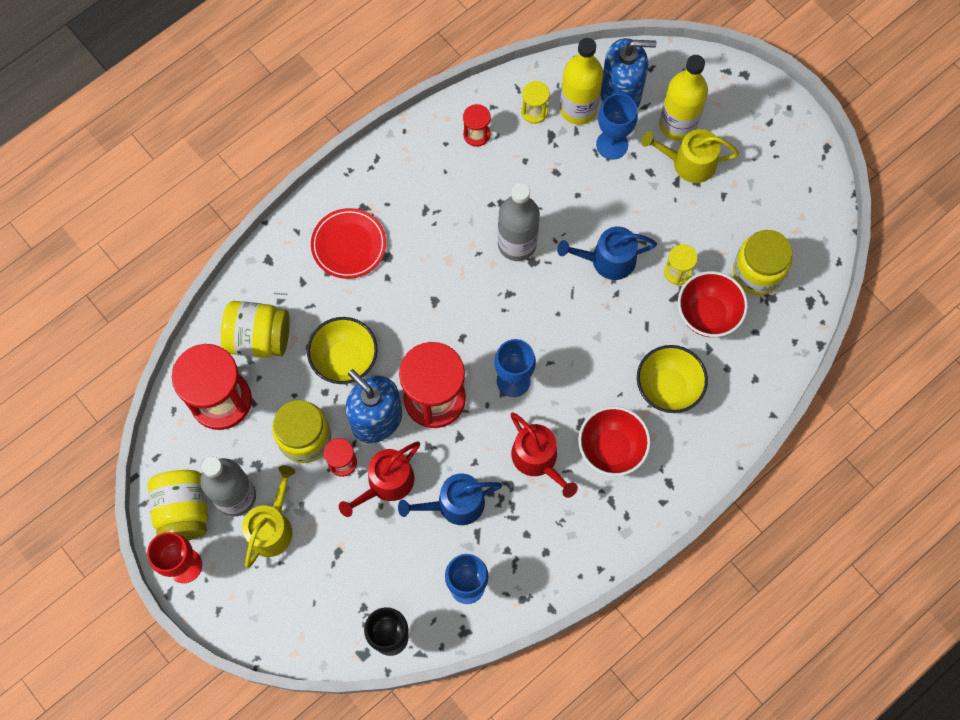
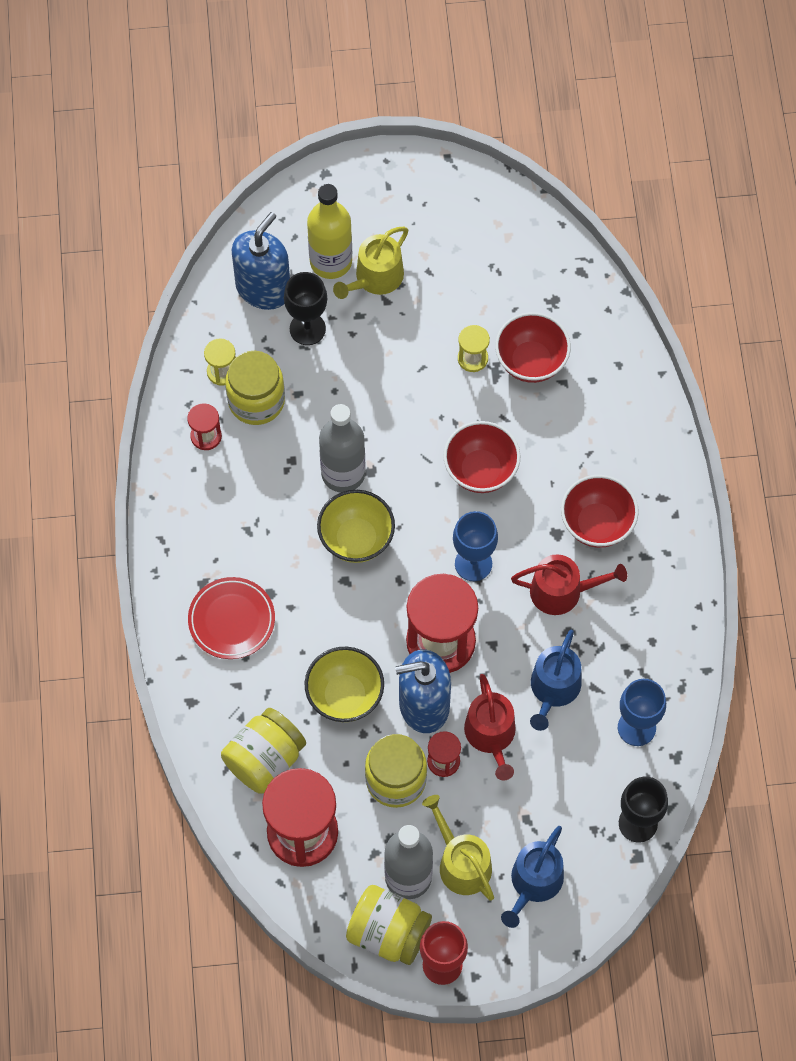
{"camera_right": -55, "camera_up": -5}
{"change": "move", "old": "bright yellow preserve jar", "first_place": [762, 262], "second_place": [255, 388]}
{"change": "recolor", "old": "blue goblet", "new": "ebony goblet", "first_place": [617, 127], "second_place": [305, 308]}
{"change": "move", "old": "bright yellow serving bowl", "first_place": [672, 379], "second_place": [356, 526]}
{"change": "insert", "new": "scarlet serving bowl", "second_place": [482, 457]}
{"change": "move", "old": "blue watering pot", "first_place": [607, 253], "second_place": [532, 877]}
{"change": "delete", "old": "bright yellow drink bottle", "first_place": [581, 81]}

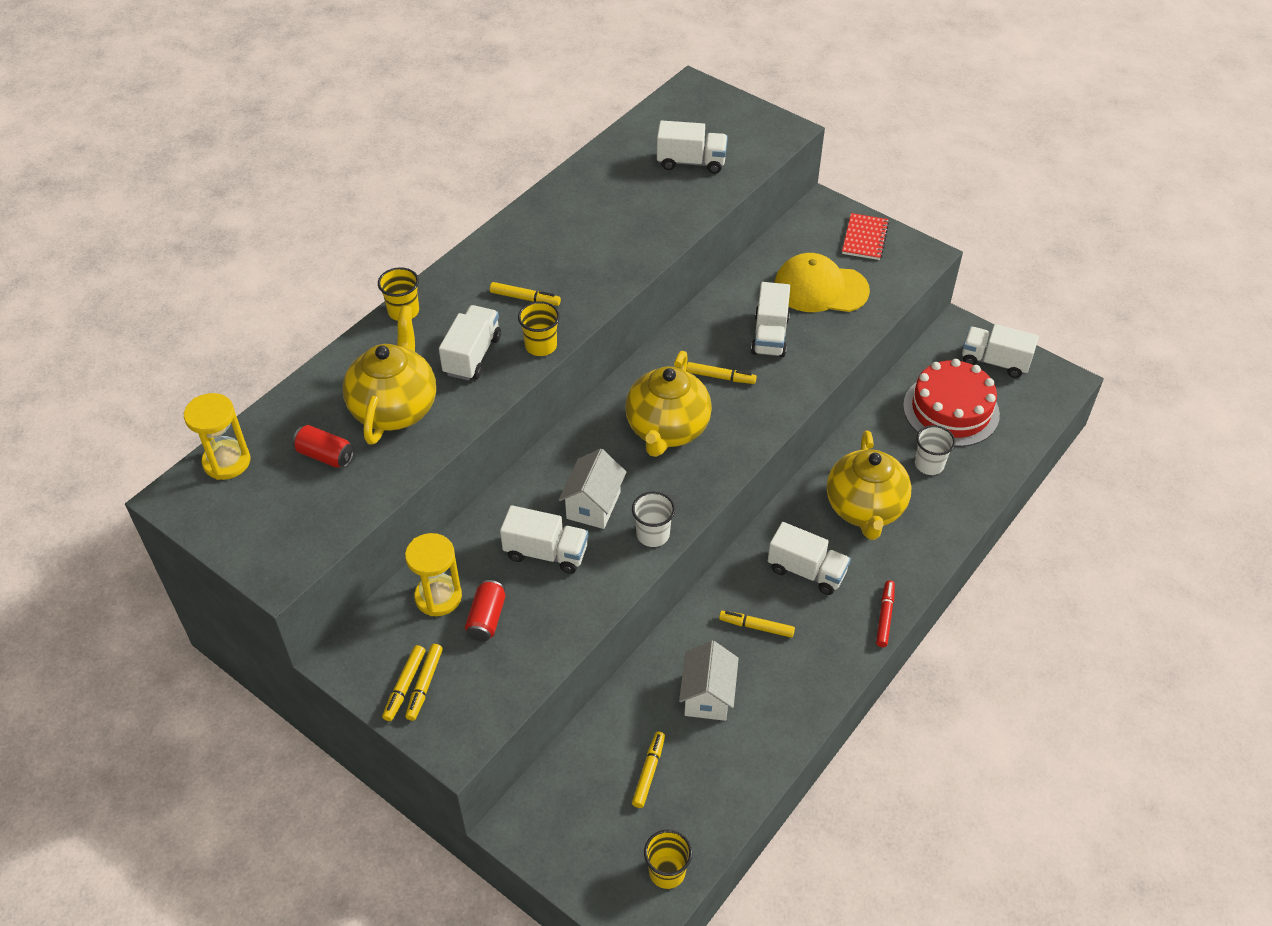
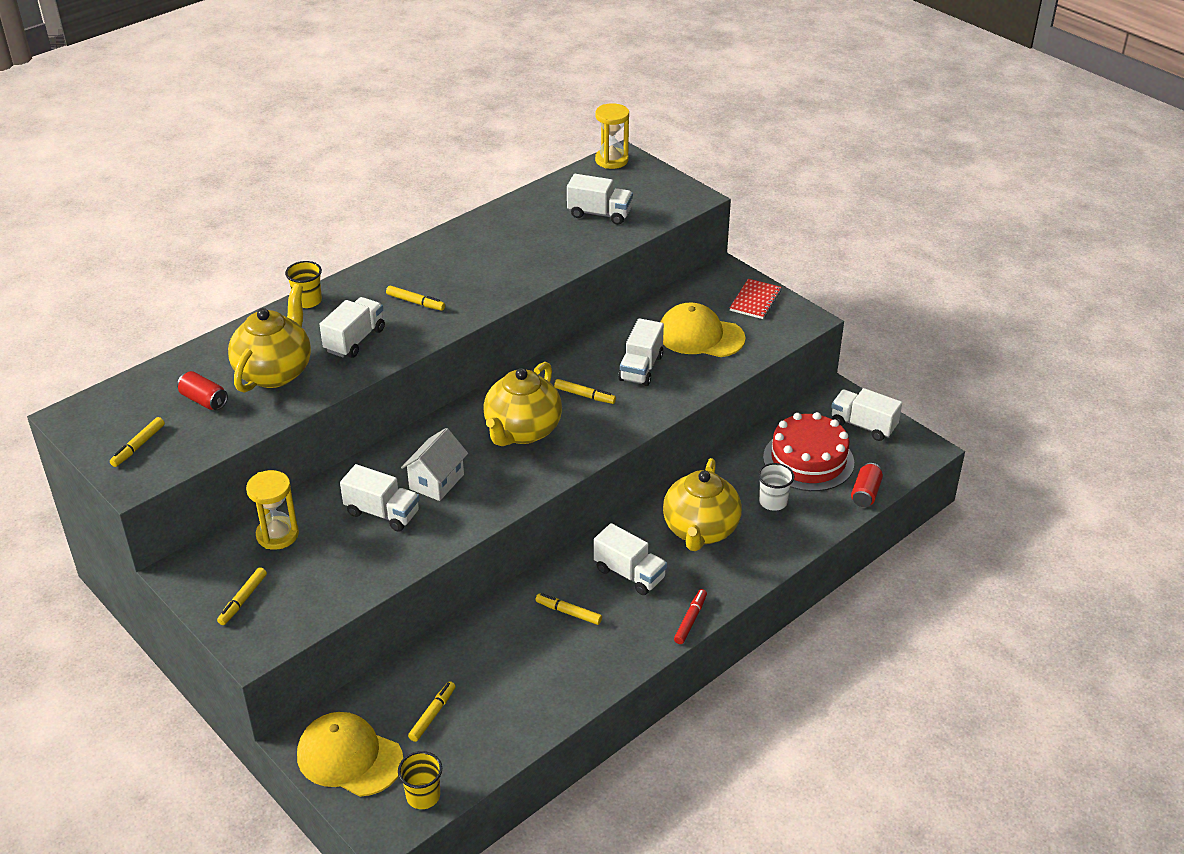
{"camera_right": 10, "camera_up": -10}
{"change": "move", "old": "bright yellow marker pen", "first_place": [403, 683], "second_place": [137, 442]}
{"change": "insert", "new": "bright yellow baseball cap", "second_place": [350, 754]}
{"change": "move", "old": "bright yellow sandglass", "first_place": [217, 436], "second_place": [612, 136]}
{"change": "move", "old": "scarlet can", "first_place": [485, 611], "second_place": [867, 485]}
{"change": "delete", "old": "bright yellow tumbler", "first_place": [539, 328]}
{"change": "delete", "old": "white tumbler", "first_place": [653, 519]}
{"change": "delete", "old": "white toy house", "first_place": [709, 681]}

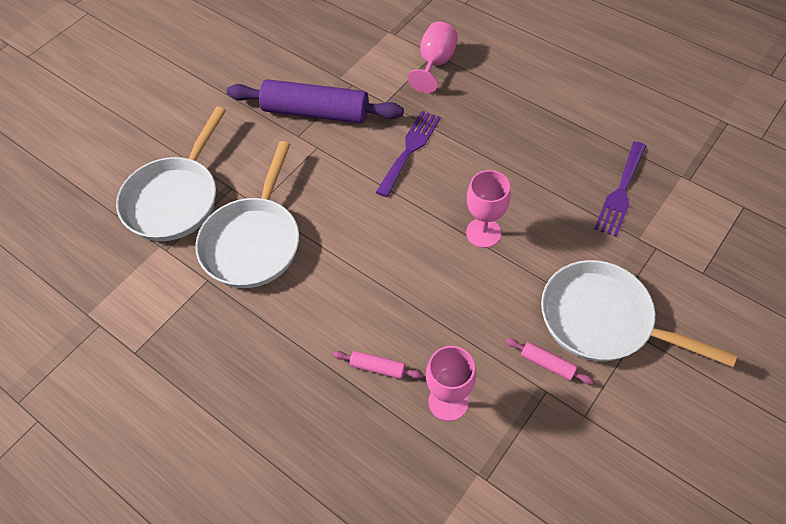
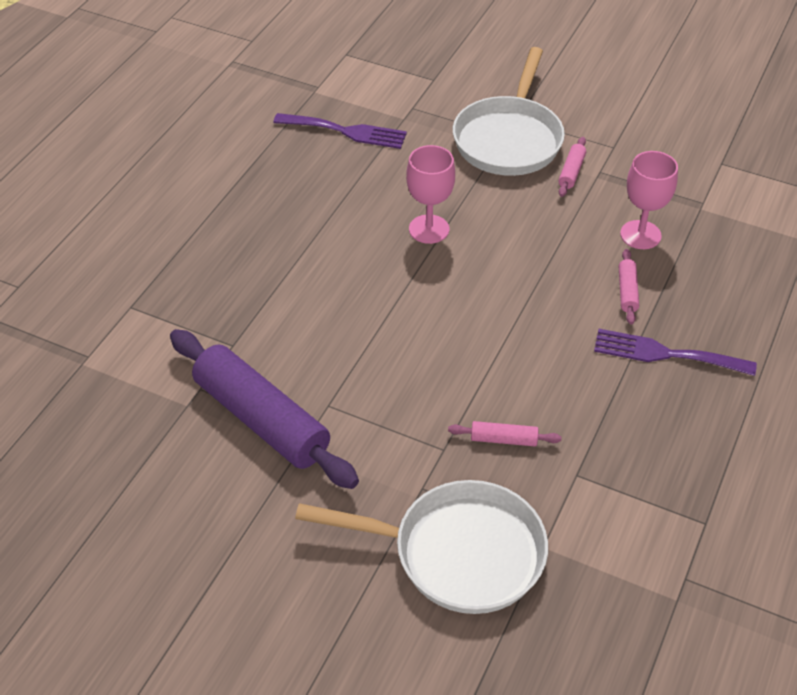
{"camera_right": -105, "camera_up": -10}
{"change": "rotate", "old": "purple rolling pin", "first_place": [315, 101], "second_place": [264, 409], "degrees": -45}
{"change": "replace", "old": "white frying pan", "new": "rose-pink rolling pin", "first_place": [247, 214], "second_place": [505, 433]}
{"change": "move", "old": "purple dinner fork", "first_place": [408, 154], "second_place": [675, 352]}
{"change": "delete", "old": "rose-pink goblet", "first_place": [433, 57]}

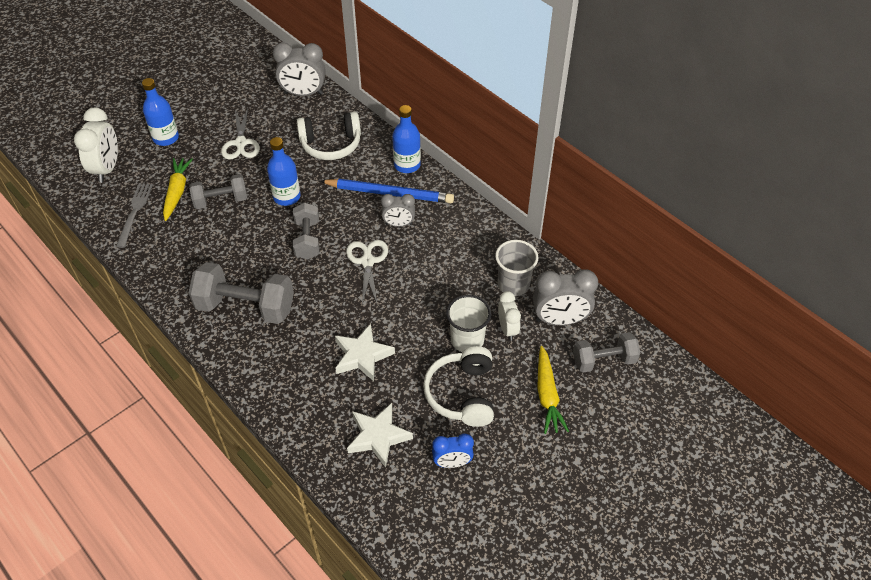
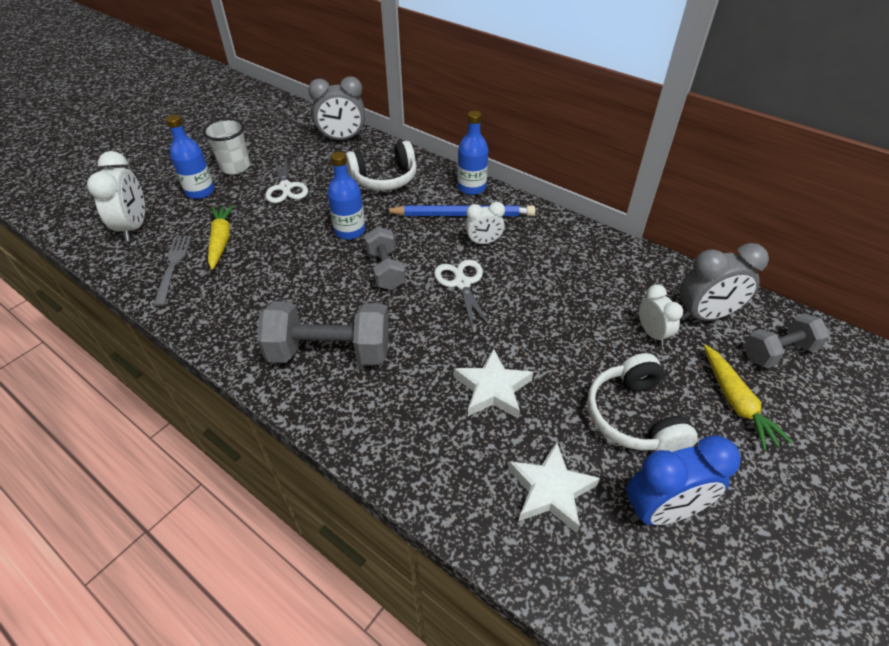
{"camera_right": -10, "camera_up": -5}
{"change": "move", "old": "white tumbler", "first_place": [468, 323], "second_place": [226, 147]}
{"change": "recolor", "old": "ash-grey bedside clock", "new": "white bedside clock", "first_place": [398, 210], "second_place": [485, 223]}
{"change": "resize", "old": "blue bedside clock", "first_place": [453, 451], "second_place": [683, 480], "factor": 1.64}
{"change": "delete", "old": "ash-grey dumbbell", "first_place": [218, 191]}
{"change": "delete", "old": "ash-grey tumbler", "first_place": [516, 268]}

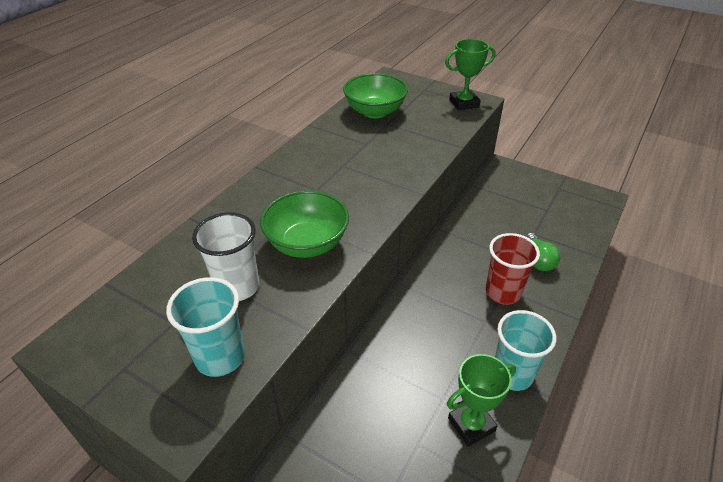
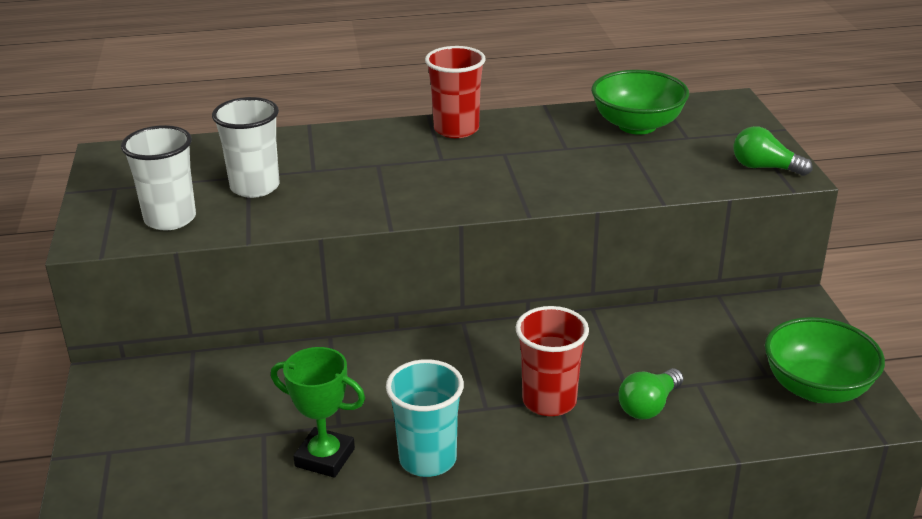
{"camera_right": 50, "camera_up": -10}
{"change": "recolor", "old": "aqua tumbler", "new": "white tumbler", "first_place": [205, 327], "second_place": [158, 177]}
{"change": "insert", "new": "scarlet tumbler", "second_place": [455, 92]}
{"change": "replace", "old": "leaf-green prize cup", "new": "leaf-green lightbulb", "first_place": [470, 75], "second_place": [773, 151]}
{"change": "move", "old": "leaf-green serving bowl", "first_place": [304, 224], "second_place": [825, 360]}

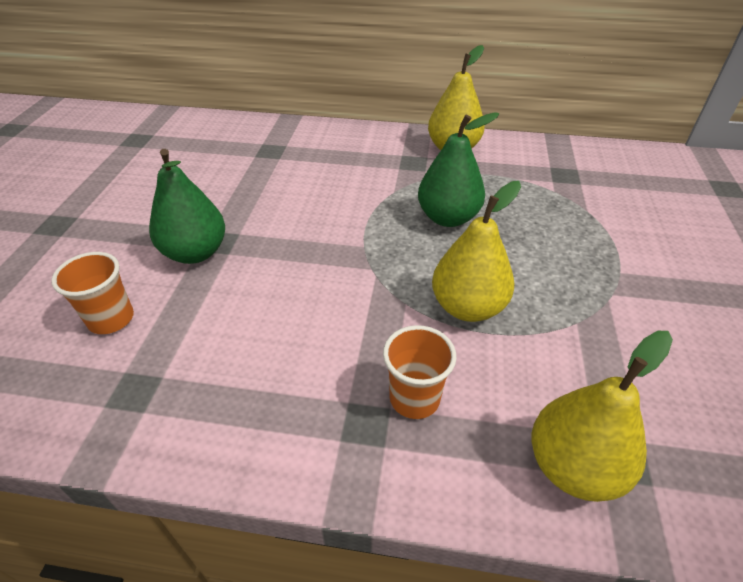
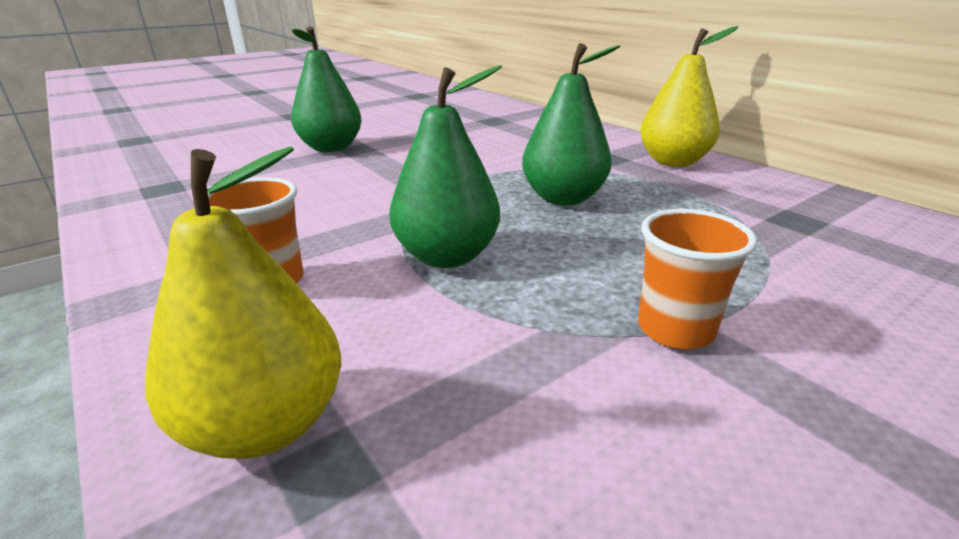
{"camera_right": 45, "camera_up": -15}
{"change": "recolor", "old": "bright yellow pear", "new": "leaf-green pear", "first_place": [476, 251], "second_place": [445, 166]}
{"change": "move", "old": "orange-coloured tumbler", "first_place": [92, 293], "second_place": [697, 279]}

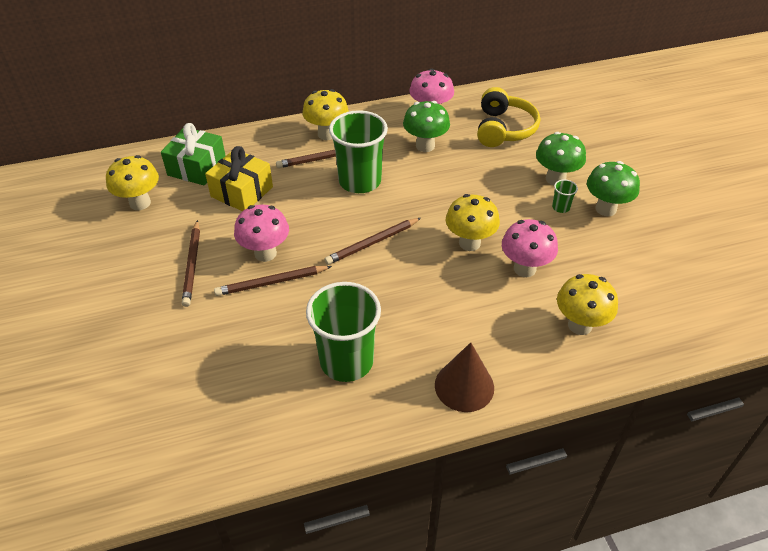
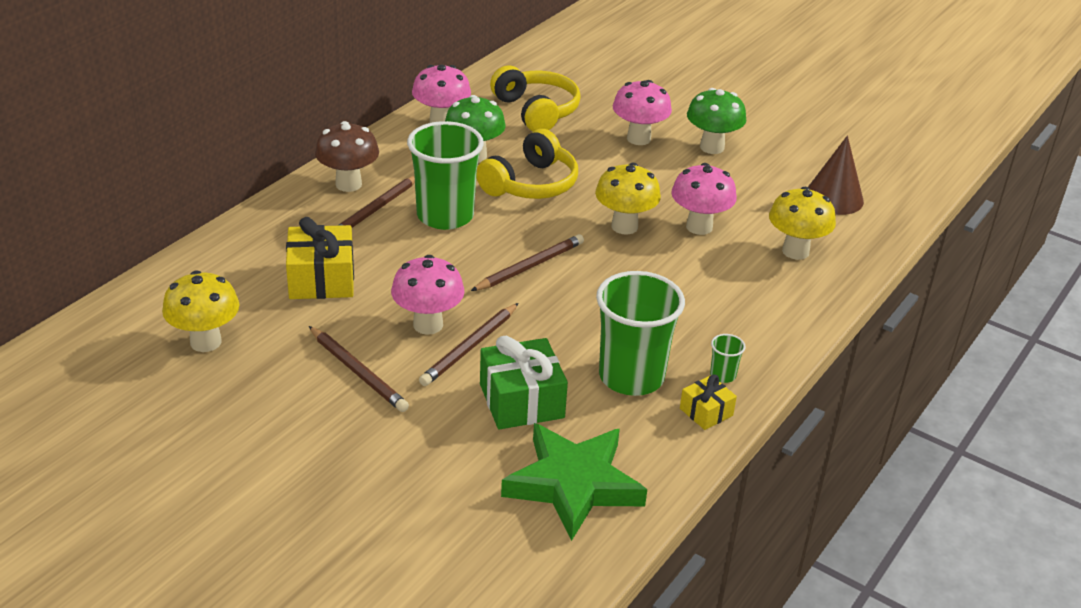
{"camera_right": -40, "camera_up": -10}
{"change": "recolor", "old": "bright yellow fungus", "new": "russet fungus", "first_place": [325, 114], "second_place": [347, 156]}
{"change": "rotate", "old": "russet wooden pencil", "first_place": [372, 241], "second_place": [527, 262], "degrees": -150}
{"change": "insert", "new": "bright yellow over-ear headphones", "second_place": [527, 164]}
{"change": "move", "old": "leaf-green present", "first_place": [193, 154], "second_place": [524, 383]}
{"change": "insert", "new": "leaf-green five-pointed star", "second_place": [574, 482]}
{"change": "recolor", "old": "leaf-green fungus", "new": "rose-pink fungus", "first_place": [561, 158], "second_place": [642, 112]}
{"change": "insert", "new": "bright yellow present", "second_place": [708, 402]}
{"change": "move", "old": "leaf-green tumbler", "first_place": [565, 196], "second_place": [727, 358]}
{"change": "move", "old": "russet cone shape", "first_place": [464, 377], "second_place": [836, 175]}

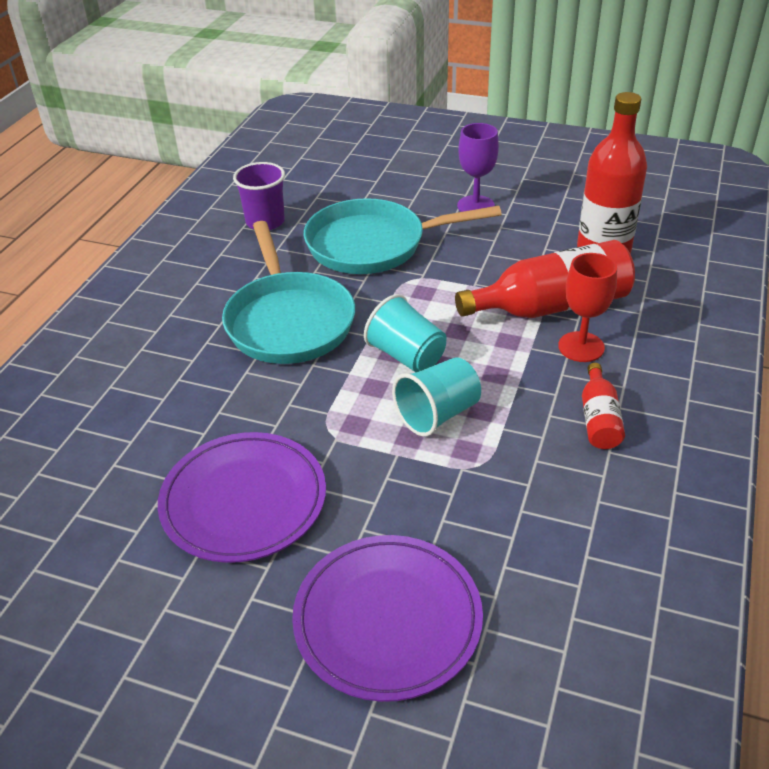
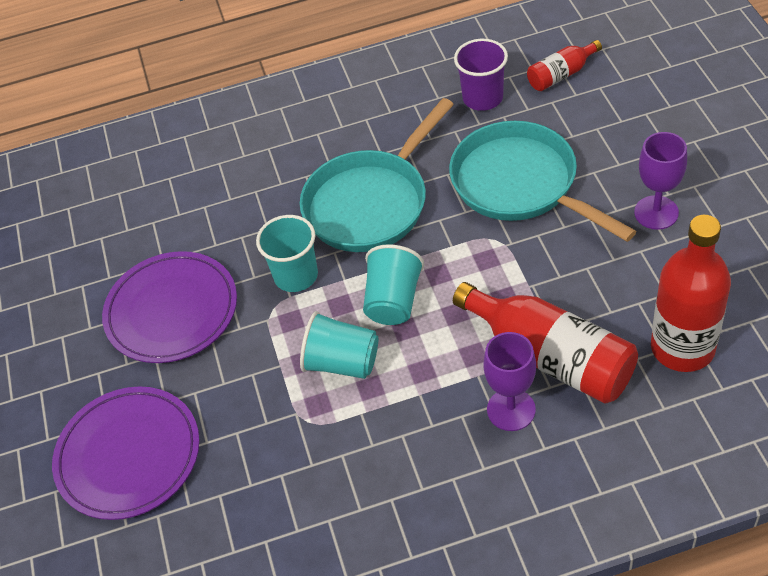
{"camera_right": 60, "camera_up": 10}
{"change": "insert", "new": "aqua tumbler", "second_place": [287, 253]}
{"change": "recolor", "old": "scarlet goblet", "new": "purple goblet", "first_place": [587, 307], "second_place": [509, 381]}
{"change": "move", "old": "scarlet drink bottle", "first_place": [603, 406], "second_place": [564, 65]}

